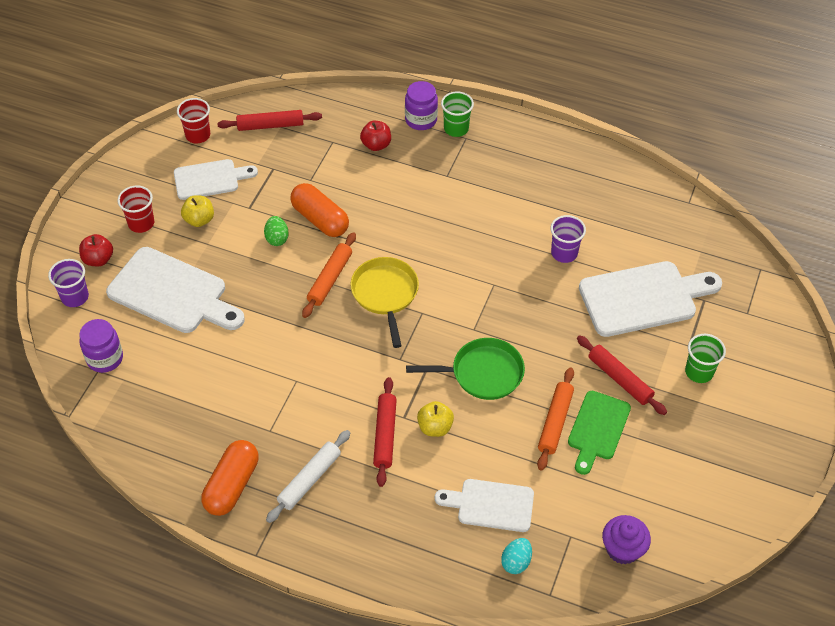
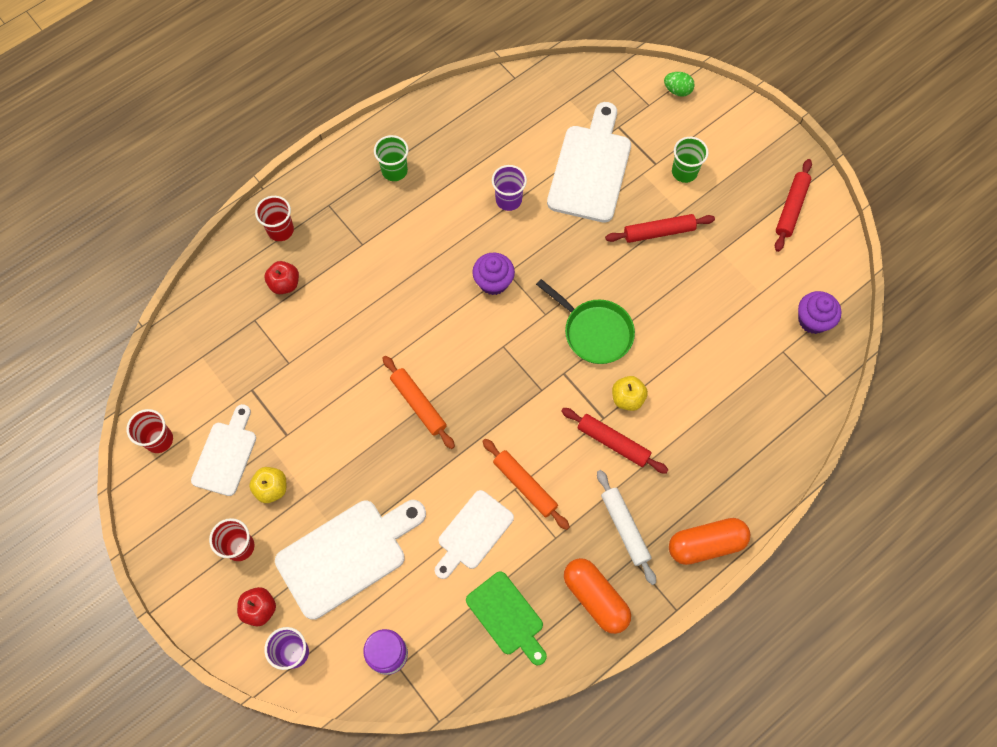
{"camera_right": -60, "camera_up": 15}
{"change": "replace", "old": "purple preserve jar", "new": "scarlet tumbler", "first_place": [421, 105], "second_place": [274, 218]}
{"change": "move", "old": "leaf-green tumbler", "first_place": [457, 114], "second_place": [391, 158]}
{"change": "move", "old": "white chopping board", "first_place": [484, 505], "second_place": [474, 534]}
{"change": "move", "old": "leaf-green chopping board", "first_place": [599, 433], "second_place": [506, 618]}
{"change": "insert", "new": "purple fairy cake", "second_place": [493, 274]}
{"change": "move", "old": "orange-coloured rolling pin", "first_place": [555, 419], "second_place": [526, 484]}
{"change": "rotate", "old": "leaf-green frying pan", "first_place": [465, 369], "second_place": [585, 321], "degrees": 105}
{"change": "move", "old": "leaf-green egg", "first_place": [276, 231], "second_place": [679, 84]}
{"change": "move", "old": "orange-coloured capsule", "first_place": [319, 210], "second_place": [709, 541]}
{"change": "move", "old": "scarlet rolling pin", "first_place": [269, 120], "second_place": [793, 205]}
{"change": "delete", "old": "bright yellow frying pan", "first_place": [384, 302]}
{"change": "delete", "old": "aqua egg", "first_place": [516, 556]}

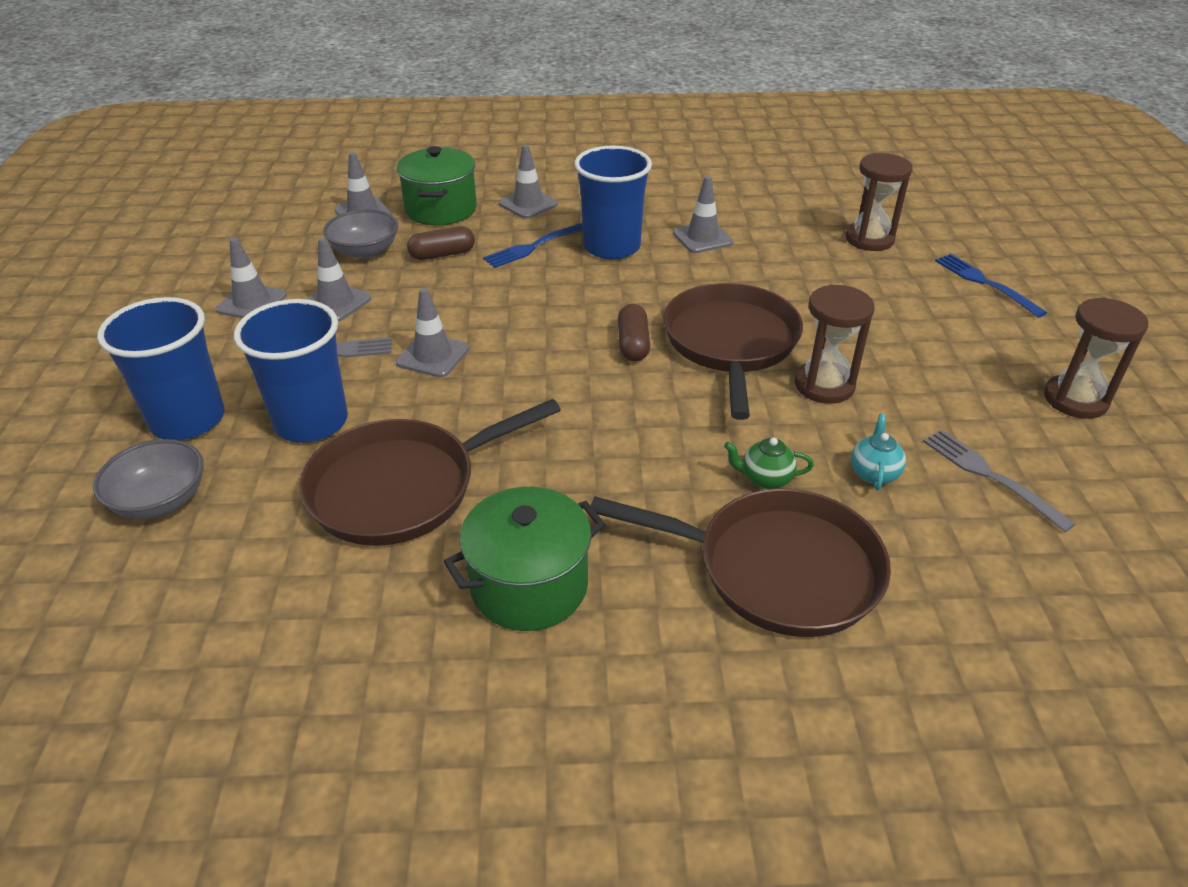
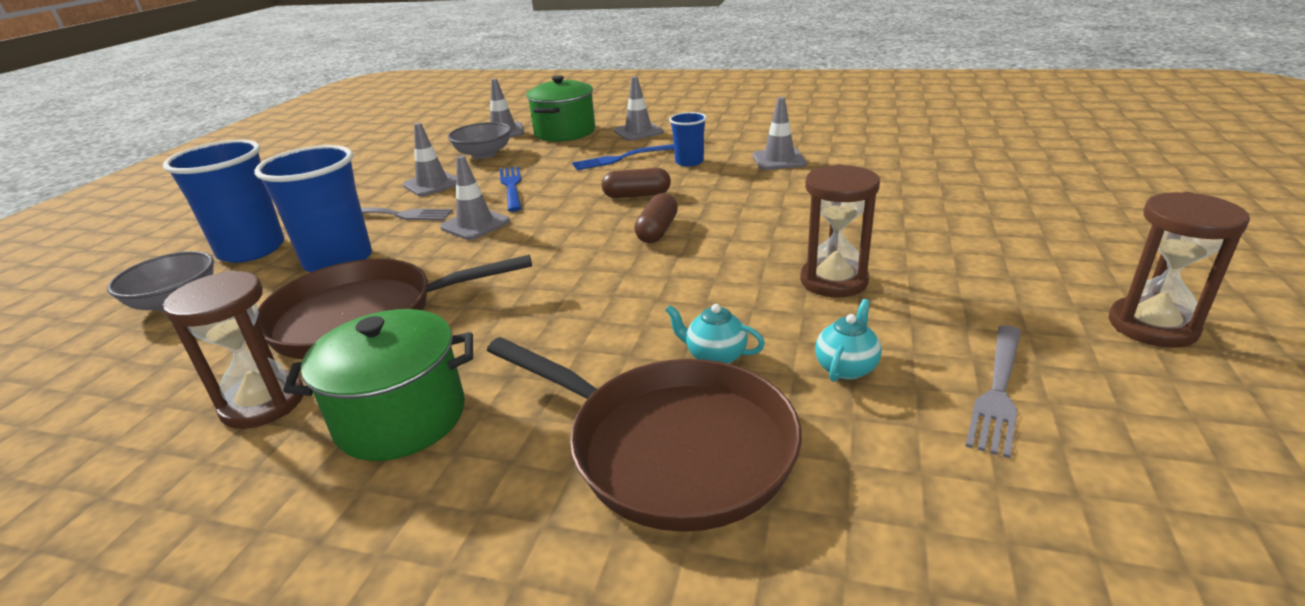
{"camera_right": 20, "camera_up": -10}
{"change": "move", "old": "russet sandglass", "first_place": [879, 202], "second_place": [233, 349]}
{"change": "move", "old": "blue dinner fork", "first_place": [991, 286], "second_place": [511, 189]}
{"change": "move", "old": "russet capsule", "first_place": [441, 243], "second_place": [636, 183]}
{"change": "recolor", "old": "leaf-green teapot", "new": "aqua teapot", "first_place": [769, 463], "second_place": [715, 334]}
{"change": "resize", "old": "blue tumbler", "first_place": [613, 202], "second_place": [688, 139], "factor": 0.54}
{"change": "rotate", "old": "ash-grey dinner fork", "first_place": [999, 480], "second_place": [993, 391], "degrees": -135}
{"change": "delete", "old": "ash-grey road cone", "first_place": [251, 277]}
{"change": "delete", "old": "russet frying pan", "first_place": [733, 351]}

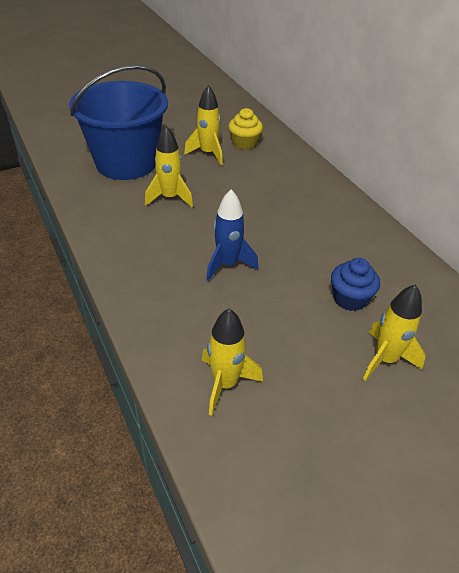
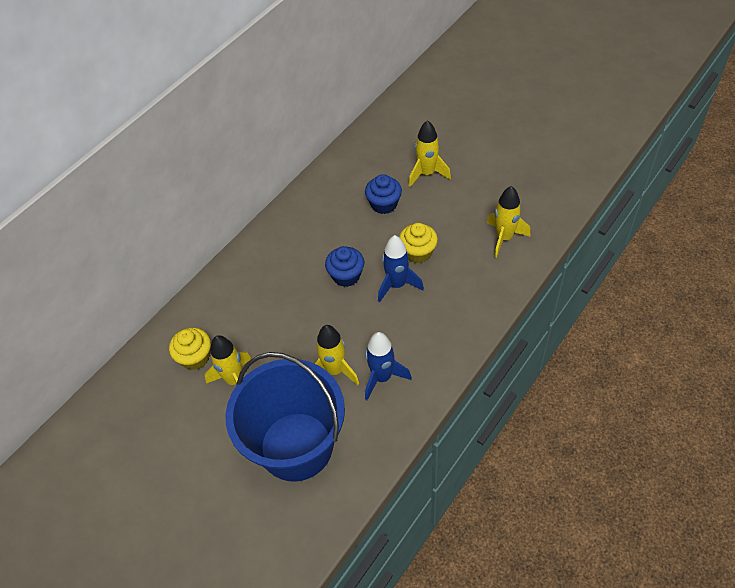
{"camera_right": -110, "camera_up": 10}
{"change": "insert", "new": "blue fairy cake", "second_place": [344, 266]}
{"change": "insert", "new": "blue toy rocket", "second_place": [388, 366]}
{"change": "insert", "new": "bright yellow fairy cake", "second_place": [418, 243]}

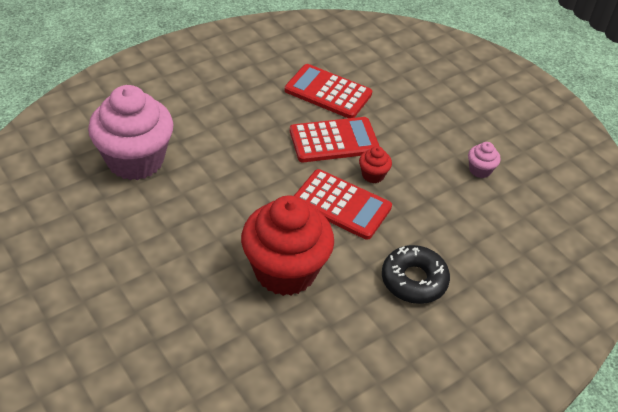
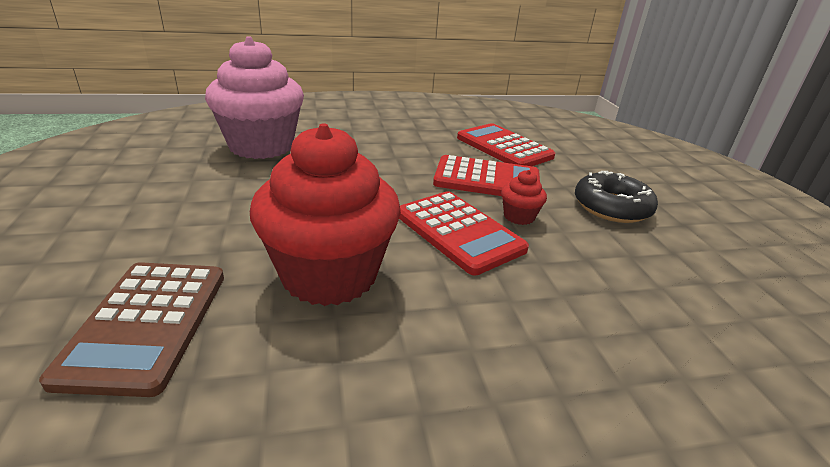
{"camera_right": 25, "camera_up": -15}
{"change": "insert", "new": "russet adding machine", "second_place": [131, 329]}
{"change": "move", "old": "ebony donut", "first_place": [416, 274], "second_place": [616, 197]}
{"change": "delete", "old": "rose-pink fairy cake", "first_place": [484, 160]}

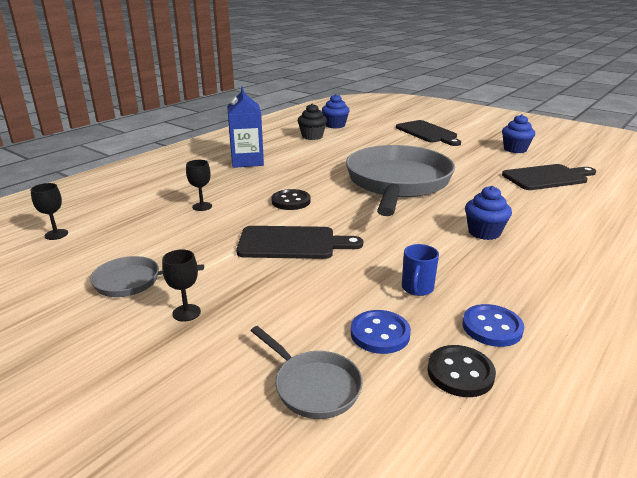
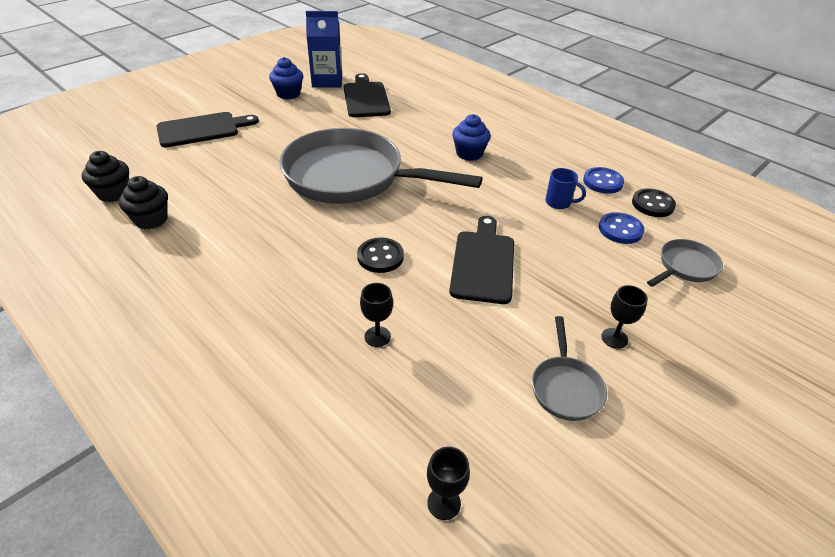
{"camera_right": -85, "camera_up": 15}
{"change": "recolor", "old": "blue fairy cake", "new": "ebony fairy cake", "first_place": [336, 111], "second_place": [105, 176]}
{"change": "move", "old": "blue milk carton", "first_place": [245, 127], "second_place": [324, 49]}

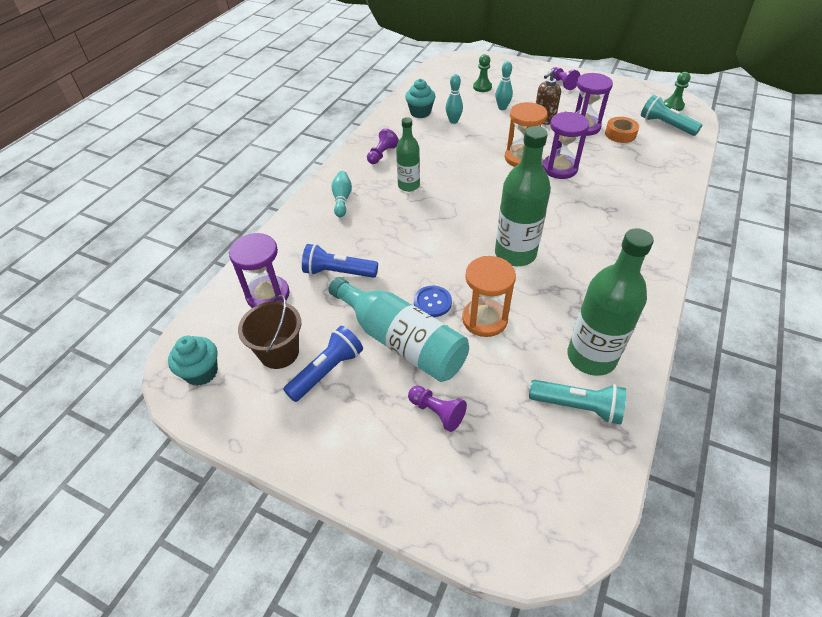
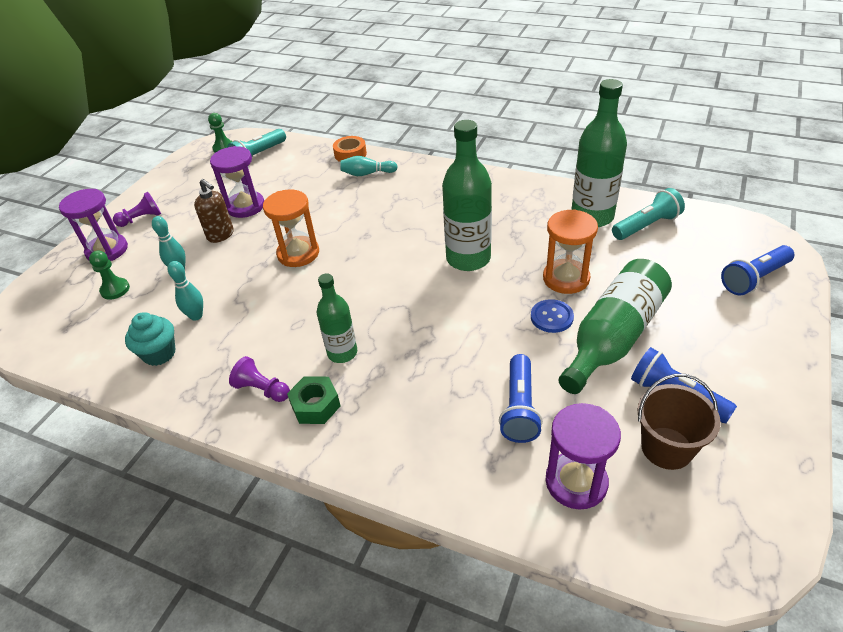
{"camera_right": -90, "camera_up": -5}
{"change": "move", "old": "purple sandglass", "first_place": [565, 145], "second_place": [93, 225]}
{"change": "insert", "new": "leaf-green hex nut", "second_place": [313, 400]}
{"change": "move", "old": "orange-coloured tape", "first_place": [622, 130], "second_place": [350, 149]}
{"change": "move", "old": "aqua tenpin", "first_place": [342, 194], "second_place": [369, 166]}
{"change": "recolor", "old": "aqua drink bottle", "new": "leaf-green drink bottle", "first_place": [398, 329], "second_place": [615, 326]}
{"change": "rotate", "old": "aqua flashlight", "first_place": [577, 402], "second_place": [648, 214], "degrees": 45}
{"change": "insert", "new": "blue flashlight", "second_place": [757, 270]}
{"change": "delete", "old": "aqua fairy cake", "first_place": [193, 361]}
{"change": "delete", "old": "purple game pawn", "first_place": [437, 409]}

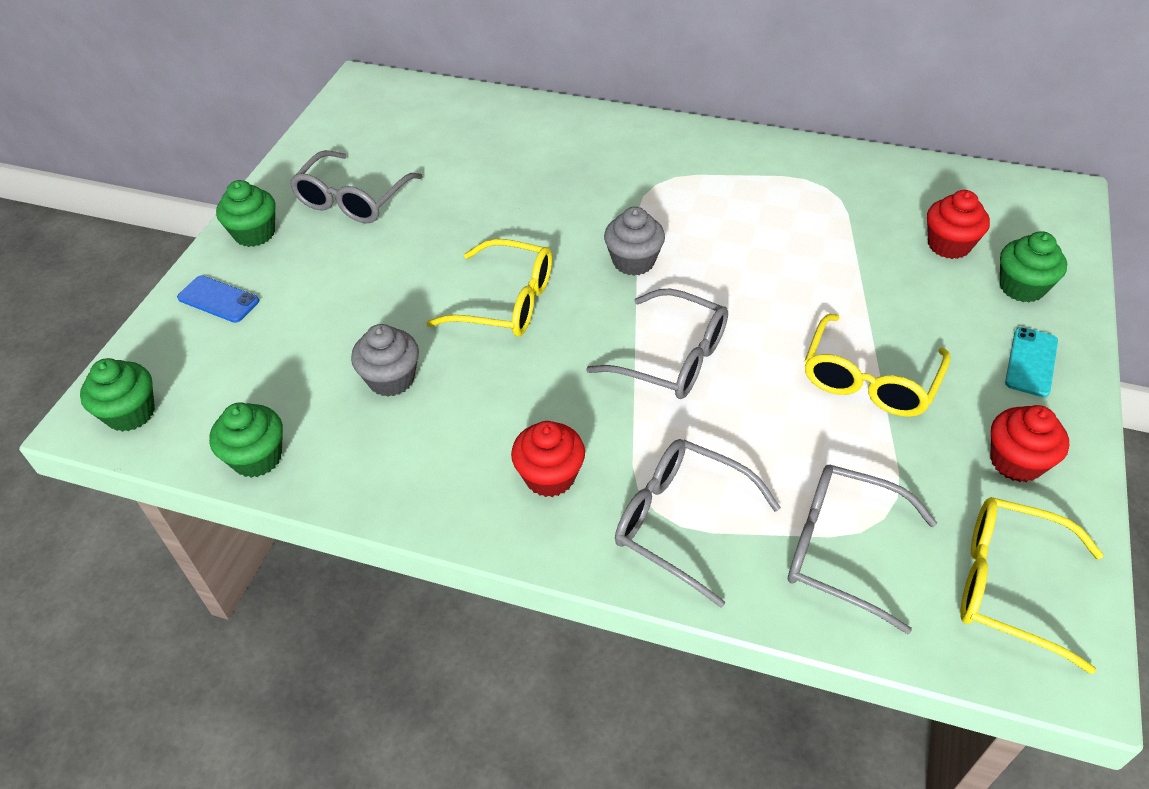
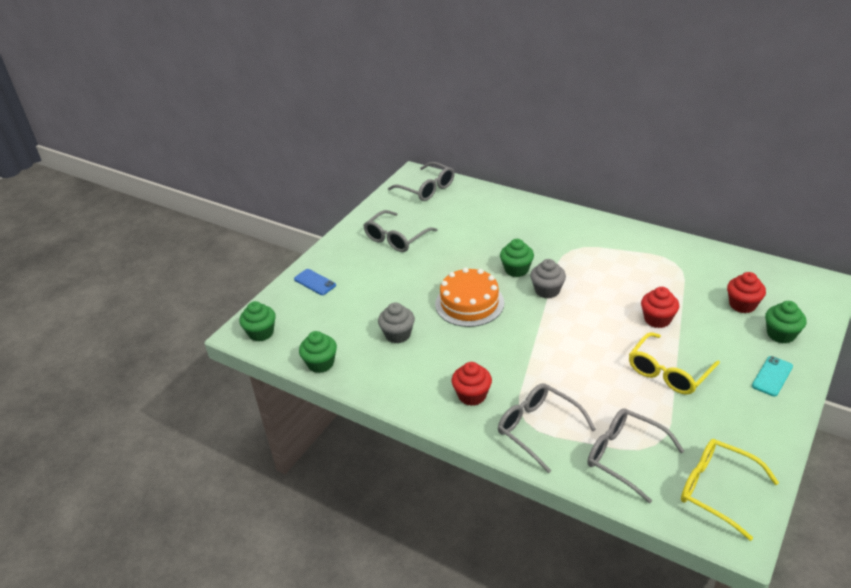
{"camera_right": 15, "camera_up": -10}
{"change": "move", "old": "ash-grey eyeglasses", "first_place": [657, 344], "second_place": [421, 181]}
{"change": "replace", "old": "bright yellow eyeglasses", "new": "orange-coloured gateau", "first_place": [489, 288], "second_place": [469, 297]}
{"change": "move", "old": "leaf-green fairy cake", "first_place": [245, 213], "second_place": [517, 258]}
{"change": "move", "old": "scarlet fairy cake", "first_place": [1029, 443], "second_place": [660, 307]}

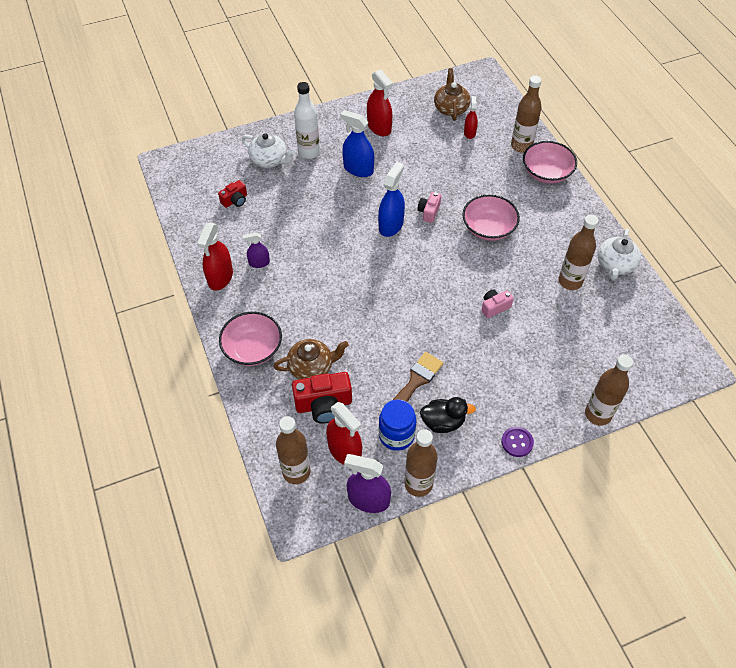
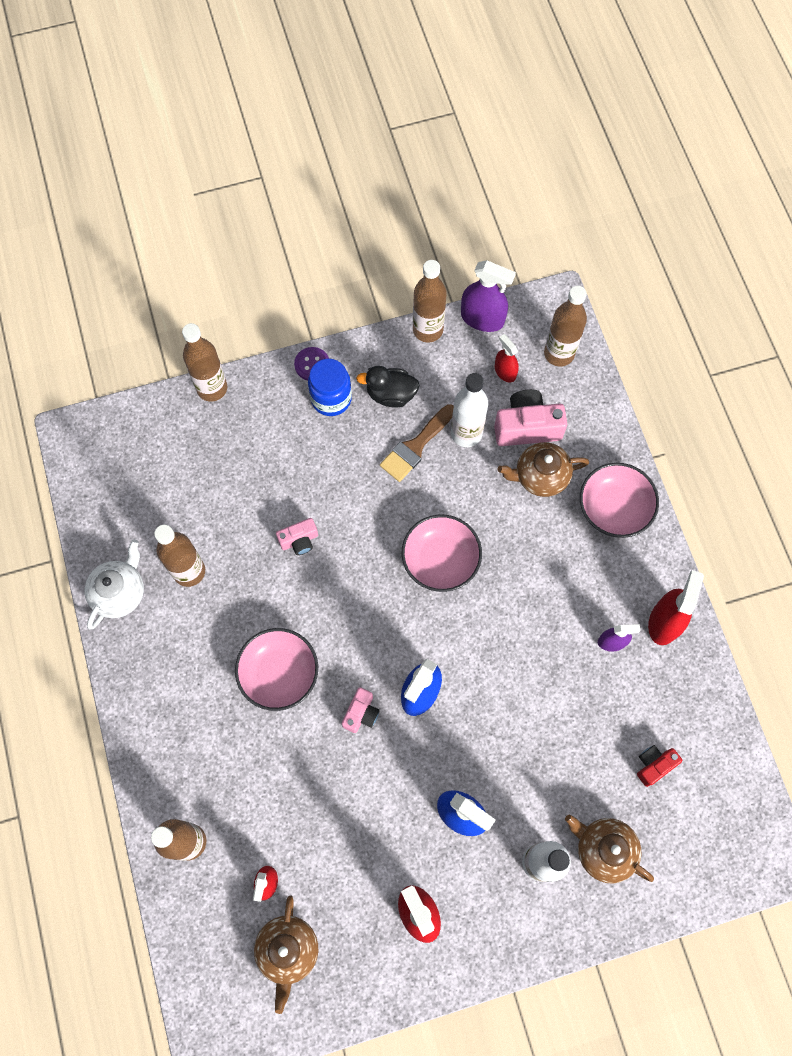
{"camera_right": -175, "camera_up": 15}
{"change": "move", "old": "blue preserve jar", "first_place": [397, 425], "second_place": [330, 387]}
{"change": "move", "old": "rose-pink serving bowl", "first_place": [550, 162], "second_place": [442, 553]}
{"change": "insert", "new": "white drink bottle", "second_place": [469, 410]}
{"change": "recolor", "old": "scarlet photo camera", "new": "rose-pink photo camera", "first_place": [322, 397], "second_place": [530, 417]}
{"change": "resize", "old": "scarlet spray cleaner", "first_place": [344, 433], "second_place": [507, 358], "factor": 0.59}
{"change": "recolor", "old": "white teapot", "new": "russet teapot", "first_place": [268, 150], "second_place": [609, 849]}

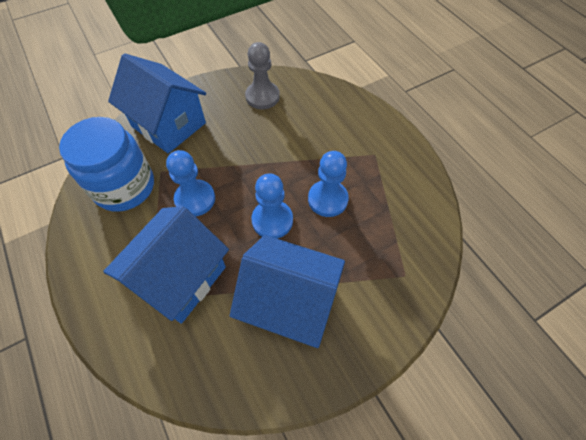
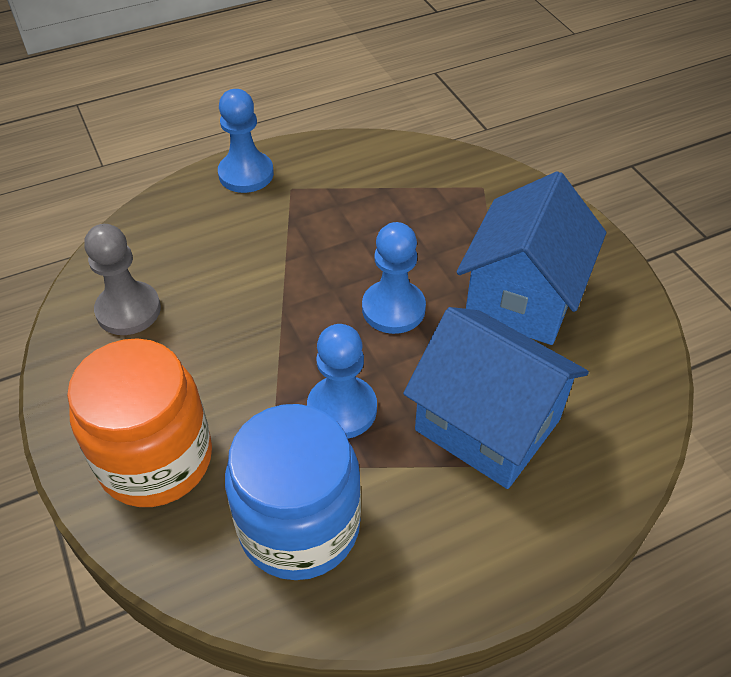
{"camera_right": -85, "camera_up": -10}
{"change": "replace", "old": "blue toy house", "new": "orange-coloured preserve jar", "first_place": [157, 103], "second_place": [139, 422]}
{"change": "move", "old": "blue game pawn", "first_place": [328, 184], "second_place": [246, 141]}

